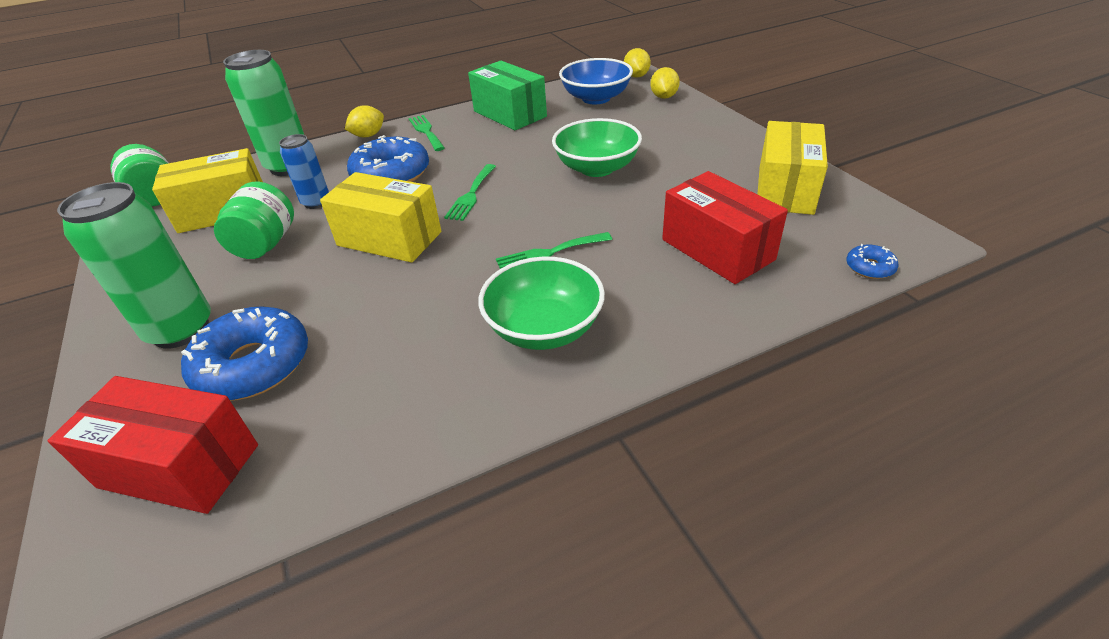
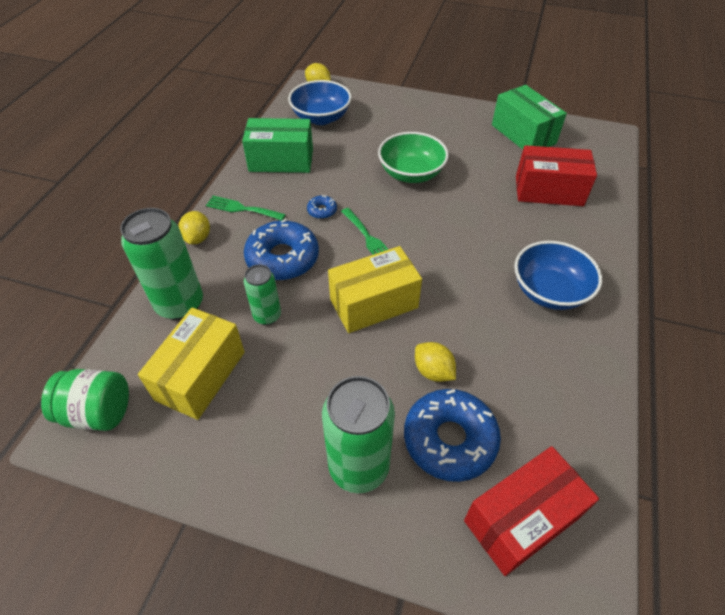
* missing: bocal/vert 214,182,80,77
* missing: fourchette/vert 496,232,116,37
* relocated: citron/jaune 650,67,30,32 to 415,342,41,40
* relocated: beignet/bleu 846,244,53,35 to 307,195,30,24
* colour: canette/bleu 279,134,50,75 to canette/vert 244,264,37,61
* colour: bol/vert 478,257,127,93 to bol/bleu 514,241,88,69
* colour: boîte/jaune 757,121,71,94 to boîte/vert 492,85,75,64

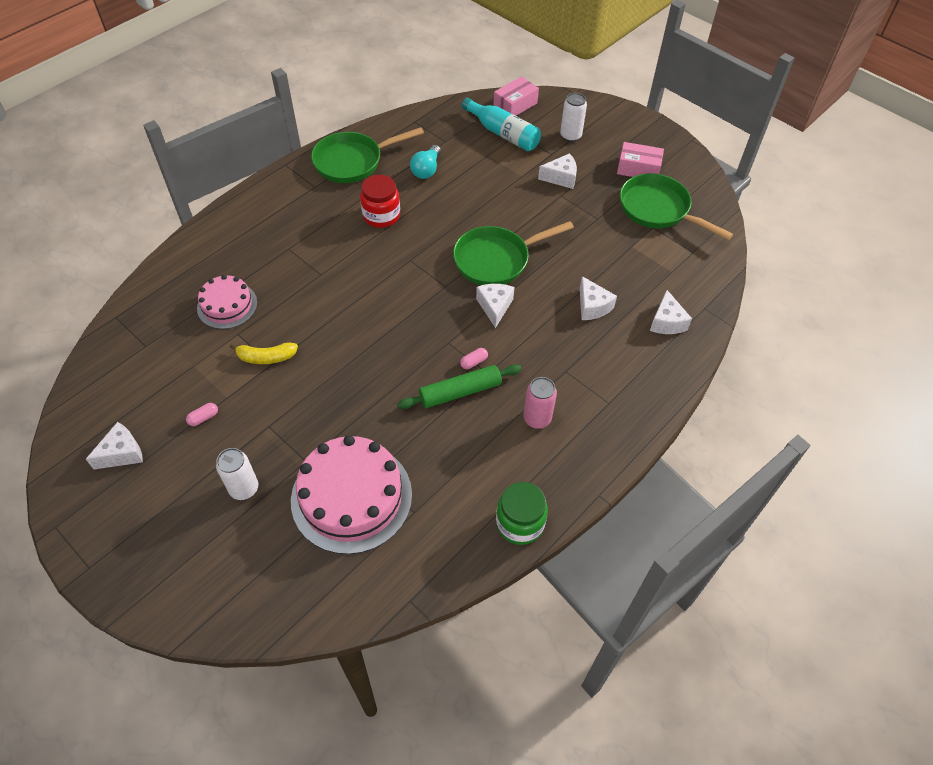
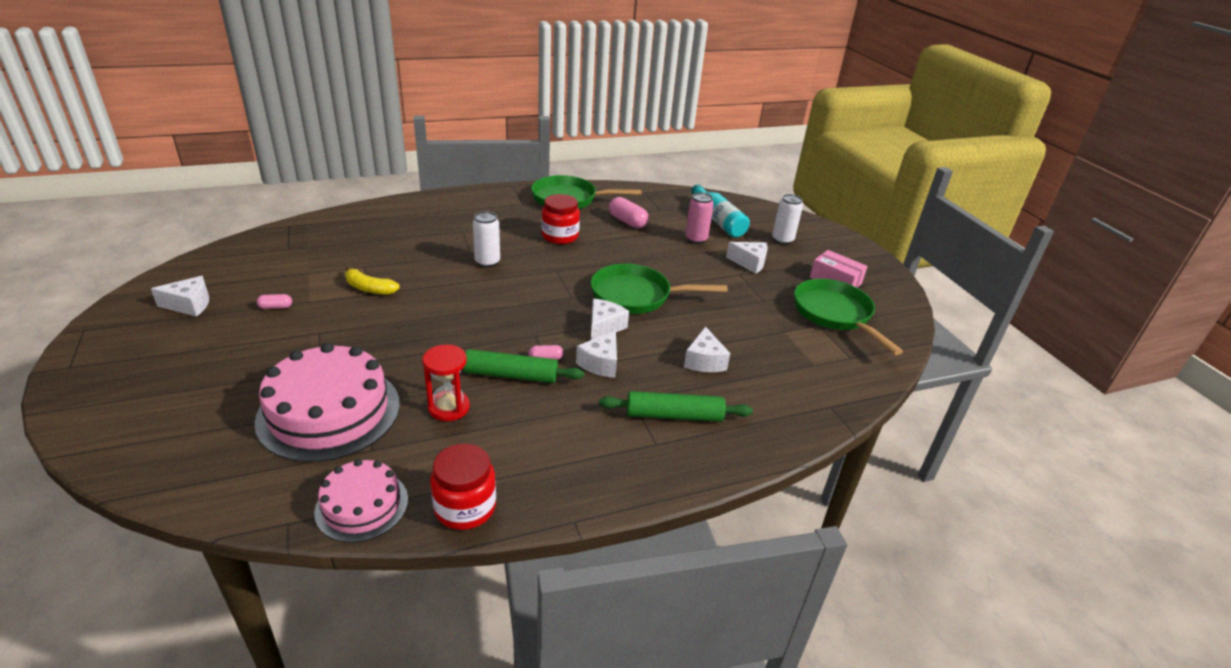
* missing: boîte/rose 493,76,46,40
* appeared: sablier/rouge 422,344,48,77
* appeared: rouleau à pâtisserie/vert 599,391,154,31
* relocated: gâteau/rose 197,275,60,54 to 314,459,94,84
* relocated: canette/blanc 216,448,42,52 to 473,211,27,57
* relocated: canette/rose 524,377,33,52 to 685,193,29,51
* relocated: fromage/blanc 650,290,42,44 to 576,331,41,47
* exchanged: ampoule/turquoise 410,145,31,34 to gélule/rose 609,197,40,32
* colour: bocal/vert 496,482,52,63 to bocal/rouge 430,444,66,86

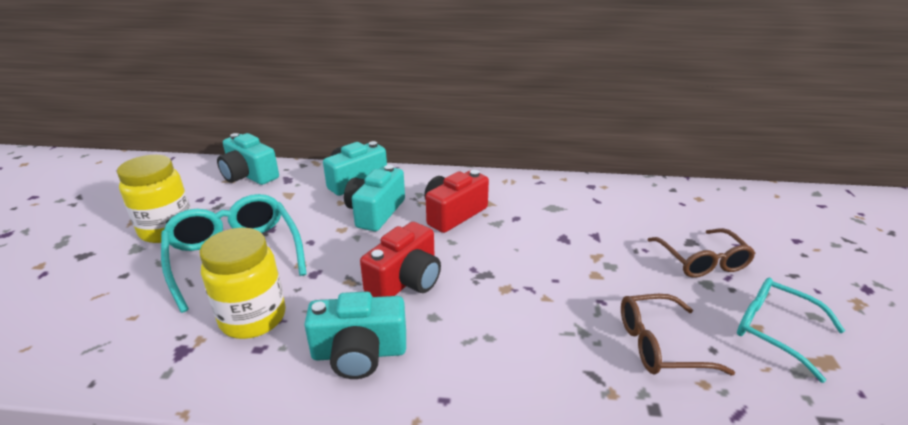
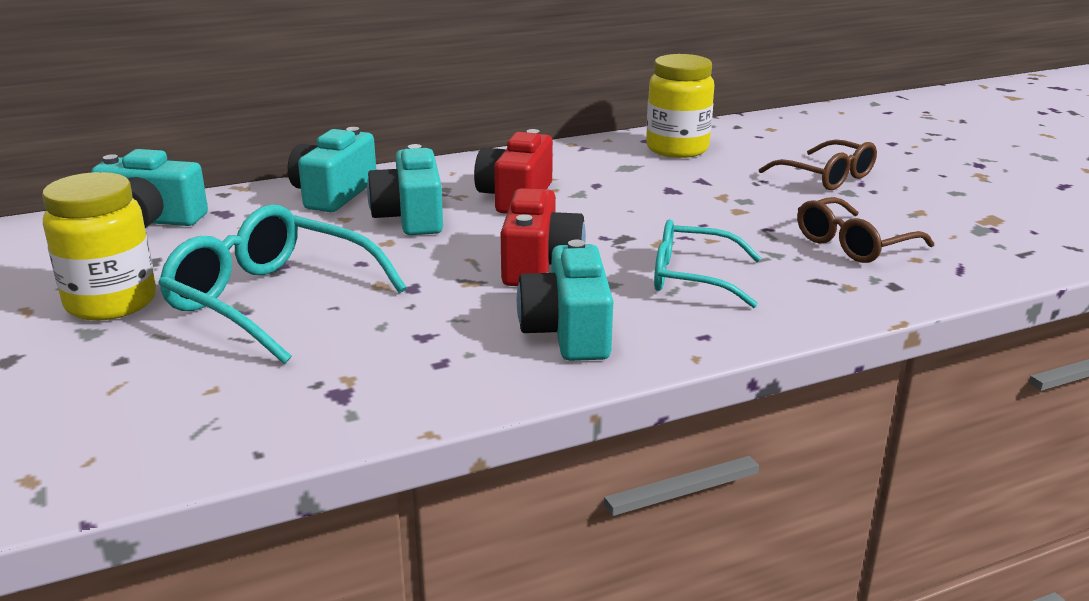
* relocated: bocal/jaune 200,228,86,111 to 646,54,68,104
* relocated: lunettes/turquoise 737,278,108,105 to 654,219,107,89
* spun: appareil photo/turquoise 304,292,102,87 = 517,240,96,121 120 degrees clockwise

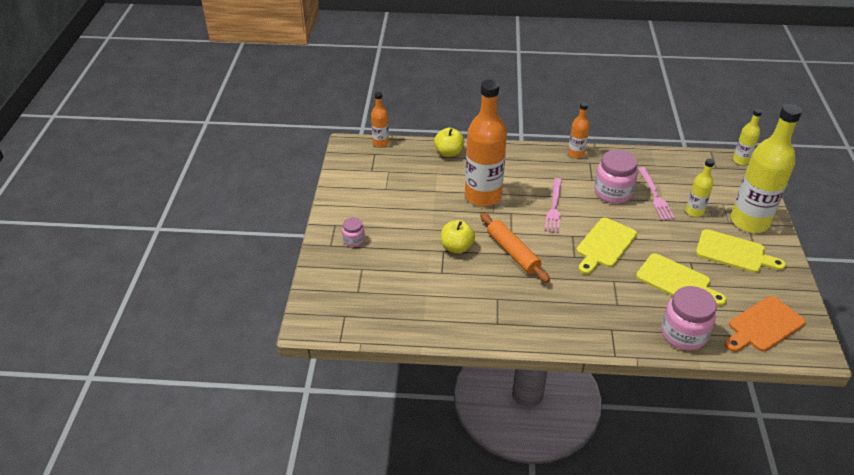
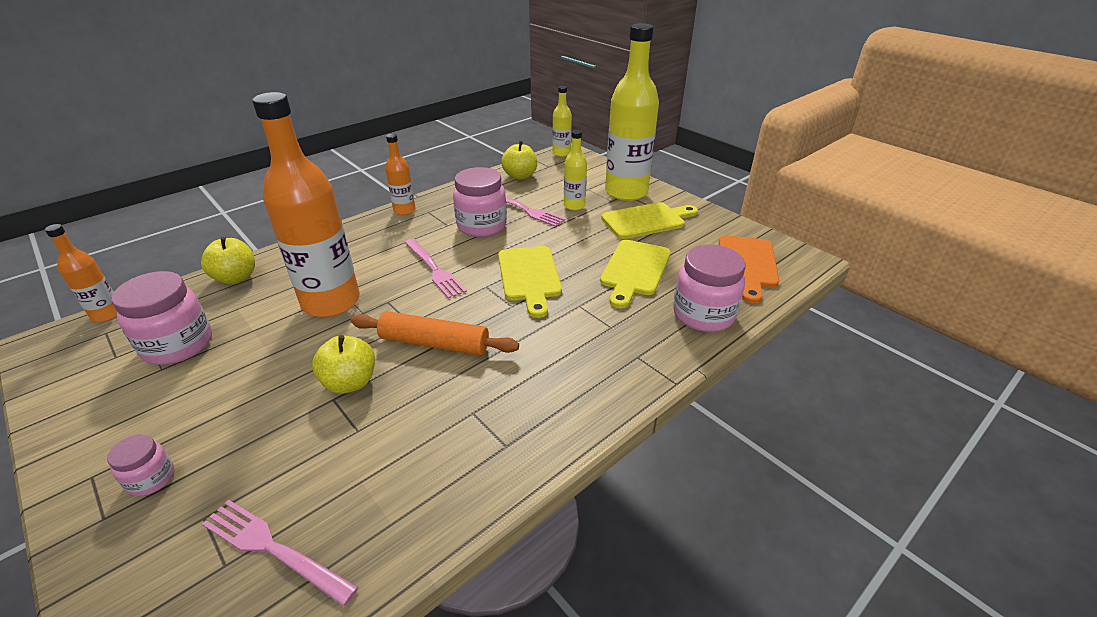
* appeared: bocal/rose 112,271,100,94
* appeared: fourchette/rose 202,500,156,106
* appeared: pomme/jaune 501,141,36,39
* spun: planche à découper/jaune 636,253,91,53 = 600,240,71,68 120 degrees clockwise

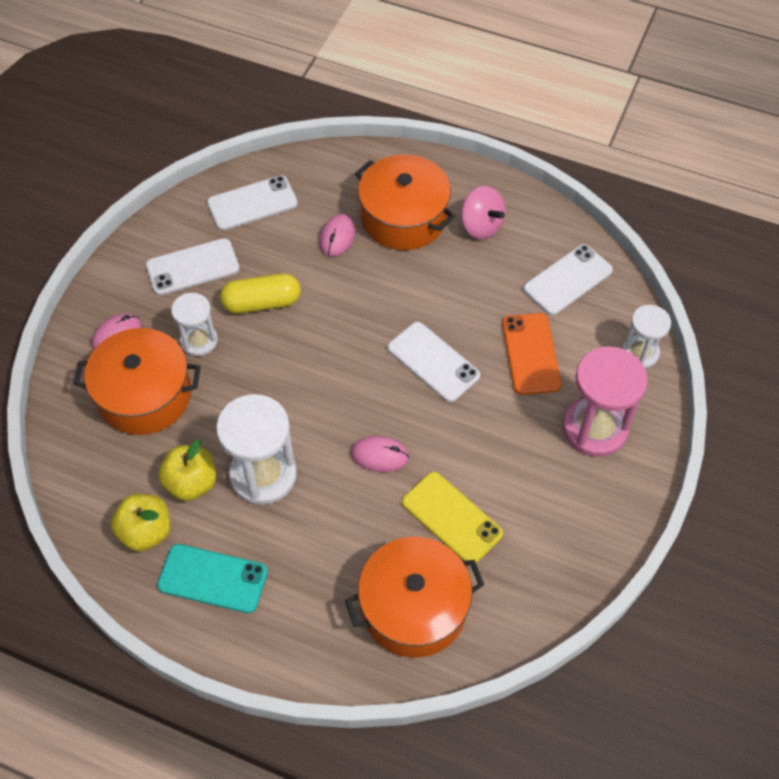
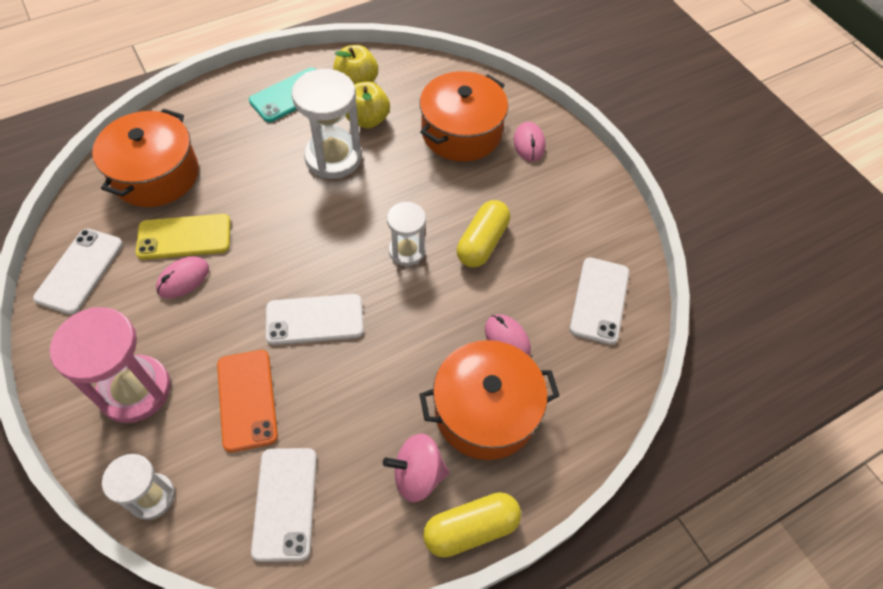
* appeared: gélule/jaune 423,492,98,66
* relocated: téléphone/blanc 146,238,93,57 to 33,228,90,86
* relocated: sablier/blanc 171,293,47,63 to 387,202,39,64
* relocated: souris/rose 351,436,58,36 to 156,256,53,42
* spun: téléphone/orange 502,313,59,82 = 217,350,61,102 45 degrees clockwise

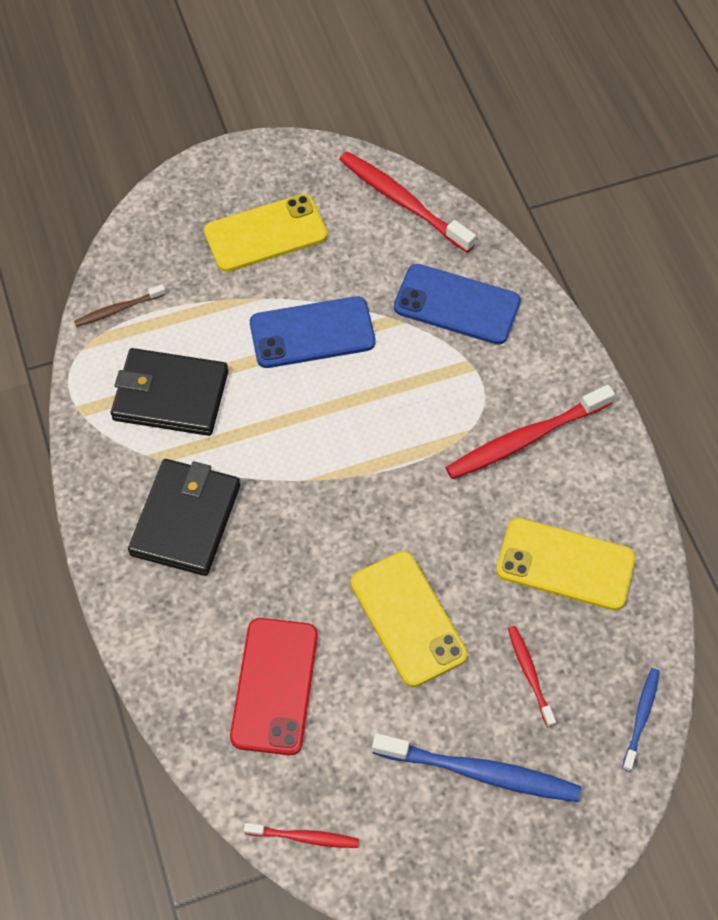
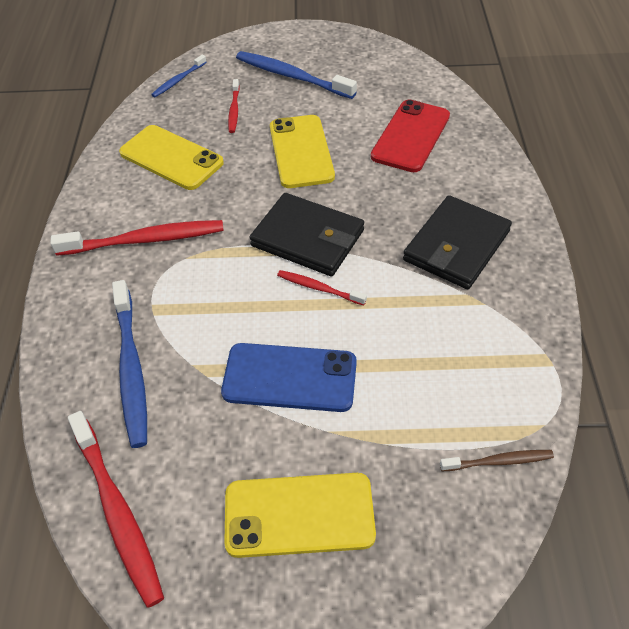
* relocated: portefeuille/noir 111,348,117,88 to 249,193,115,83
* relocated: brosse à dents/rouge 244,823,115,25 to 277,270,90,36
* exchanged: téléphone/bleu 394,264,127,81 to brosse à dents/bleu 112,280,35,168

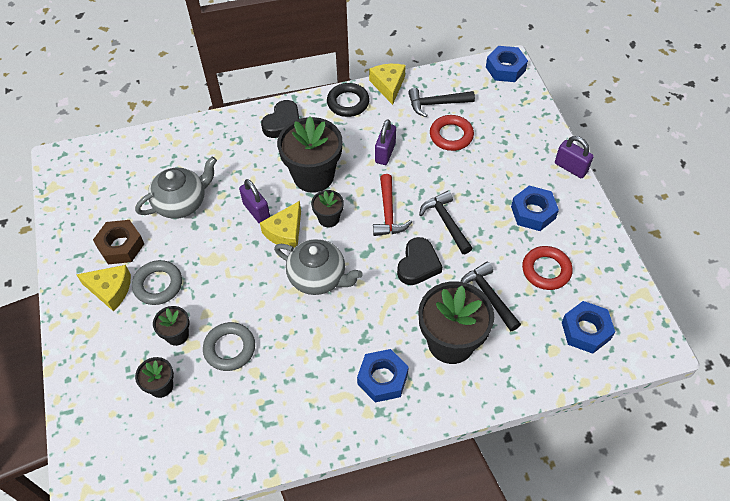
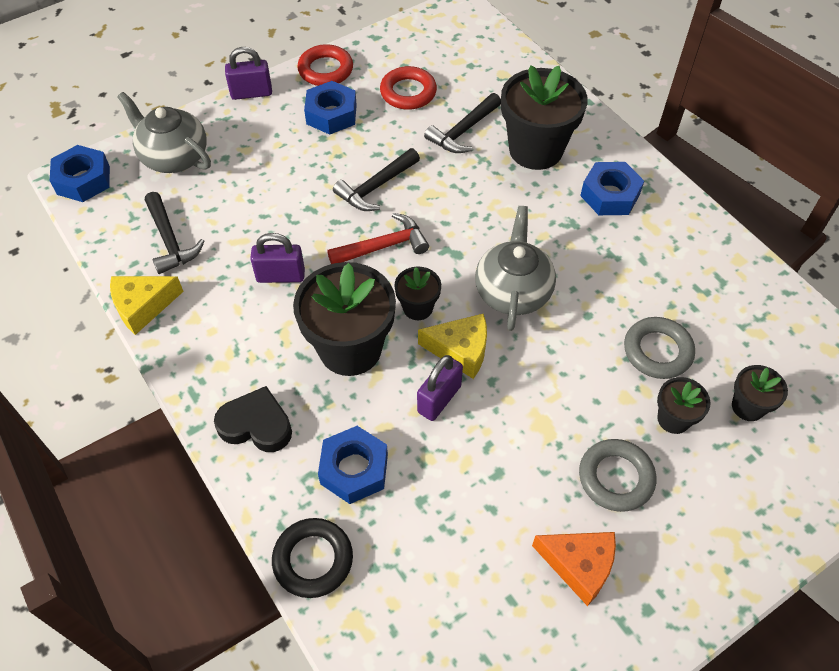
* missing: fromage/jaune 76,265,55,46
* missing: cœur/noir 397,237,45,48
* relocated: théière/gris 135,157,82,62 to 117,92,94,81
* relocated: anneau/noir 327,83,42,34 to 272,518,81,80
* relocated: anneau/rouge 430,115,44,36 to 297,44,56,42
* relocated: écrou/bleu 562,301,53,53 to 318,426,70,78
* exchanged: écrou/marron 93,220,51,44 to fromage/orange 532,532,84,74
* spun: cadenas/violet 555,136,39,42 = 225,47,47,53 60 degrees clockwise

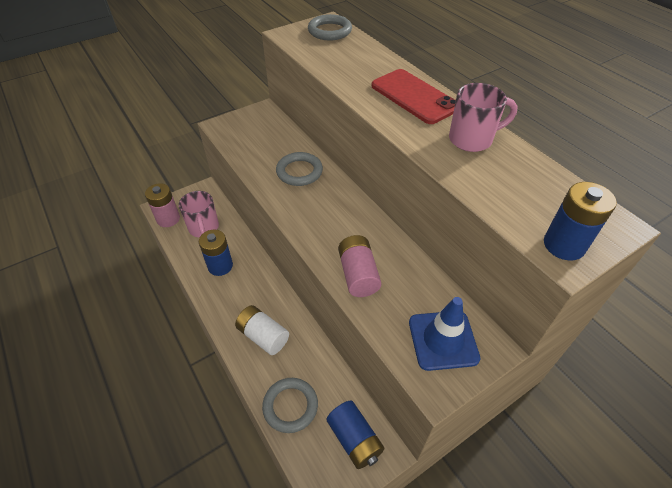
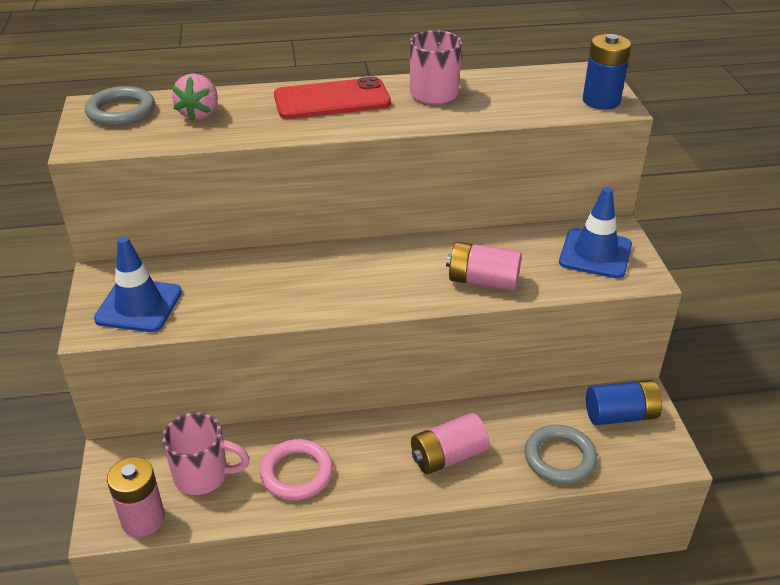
* missing: anneau/gris 276,152,47,34
* appeared: cône de chantier/bleu 94,237,88,95
* appeared: fraise/rose 172,74,46,47
* exchanged: pile/bleu 199,229,34,47 to anneau/rose 260,439,73,61
* colour: pile/blanc 235,305,54,50 to pile/rose 411,413,78,61

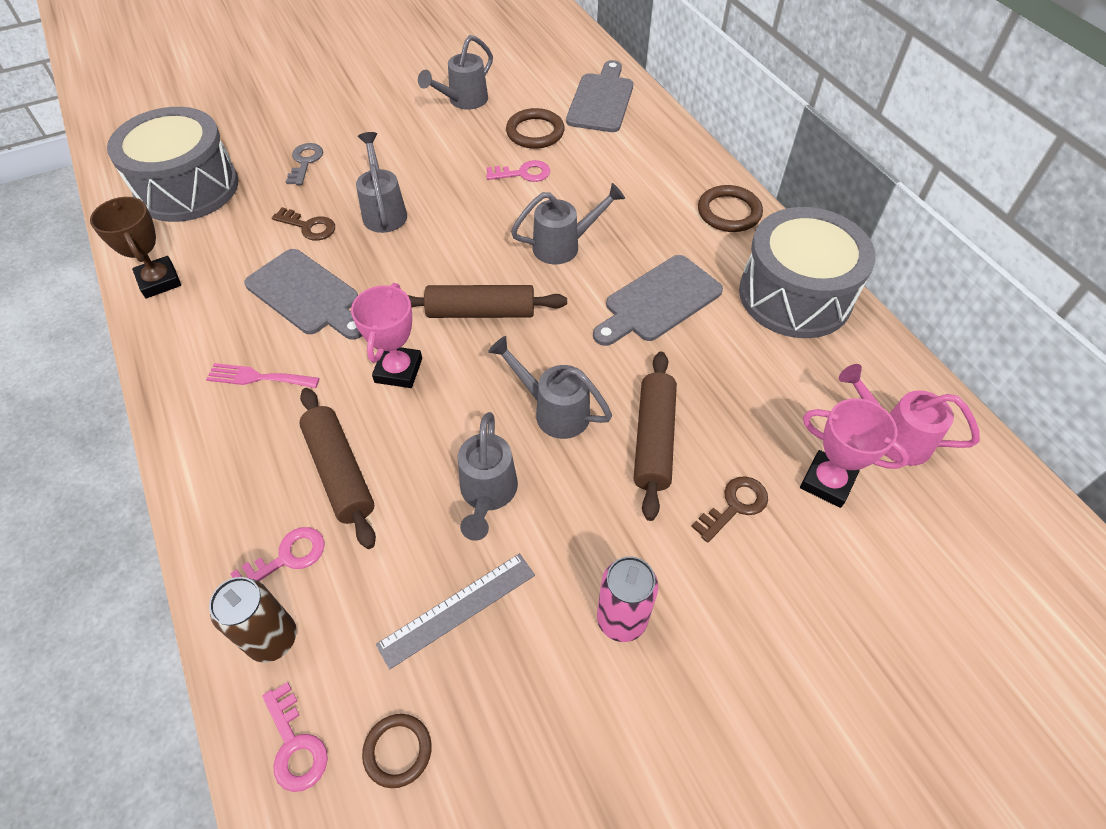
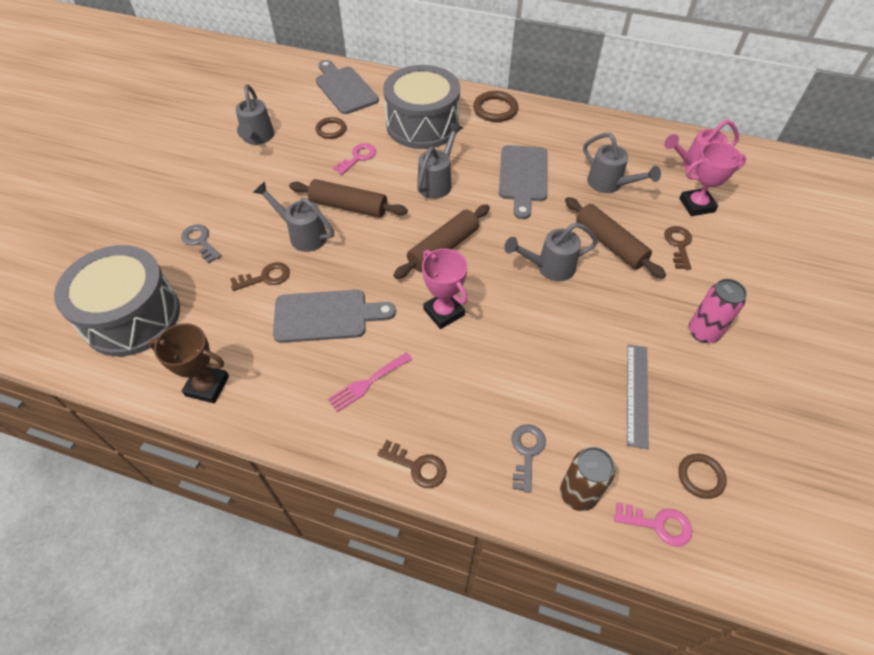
* appeared: clé/marron 377,440,70,48
* relocated: rouleau à pâtisserie/marron 299,388,77,161 to 289,179,119,39
* relocated: arrosoir/gris 458,412,60,129 to 583,133,78,60
* relocated: tambour/gris 739,207,137,131 to 383,65,77,84
* colour: clé/rose 230,527,94,54 to clé/gris 512,424,34,69
* size: anneau/marron 506,108,59,41 = 316,117,30,22 x0.66

